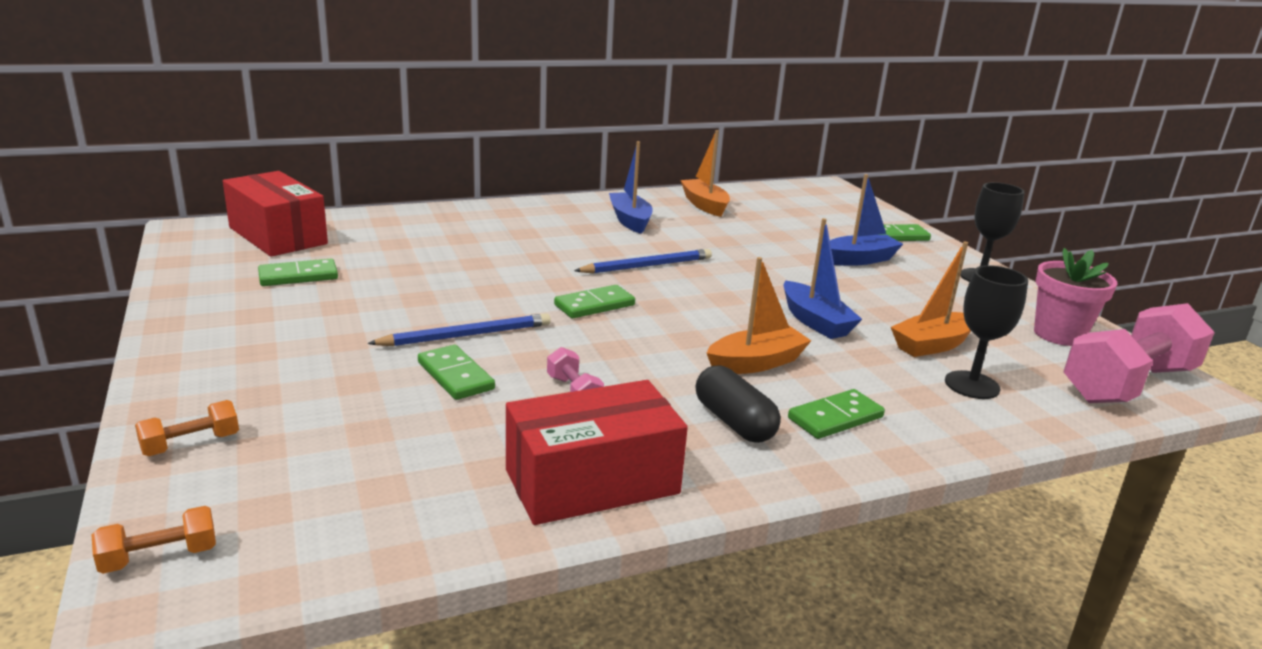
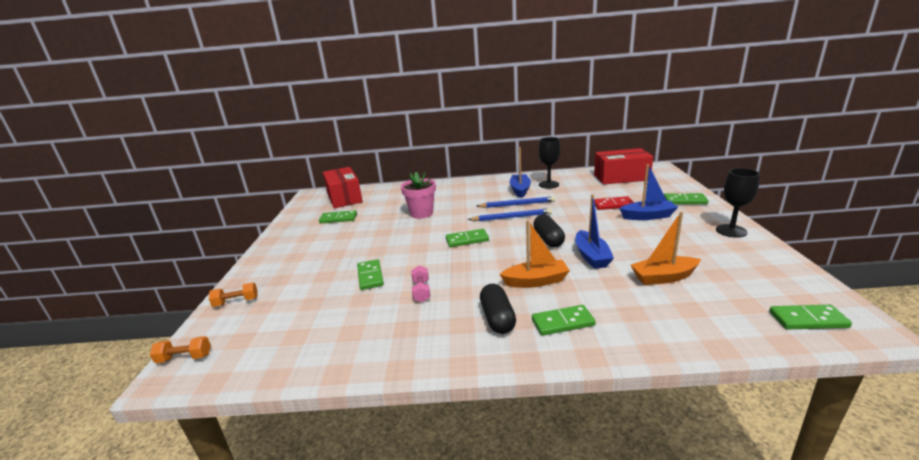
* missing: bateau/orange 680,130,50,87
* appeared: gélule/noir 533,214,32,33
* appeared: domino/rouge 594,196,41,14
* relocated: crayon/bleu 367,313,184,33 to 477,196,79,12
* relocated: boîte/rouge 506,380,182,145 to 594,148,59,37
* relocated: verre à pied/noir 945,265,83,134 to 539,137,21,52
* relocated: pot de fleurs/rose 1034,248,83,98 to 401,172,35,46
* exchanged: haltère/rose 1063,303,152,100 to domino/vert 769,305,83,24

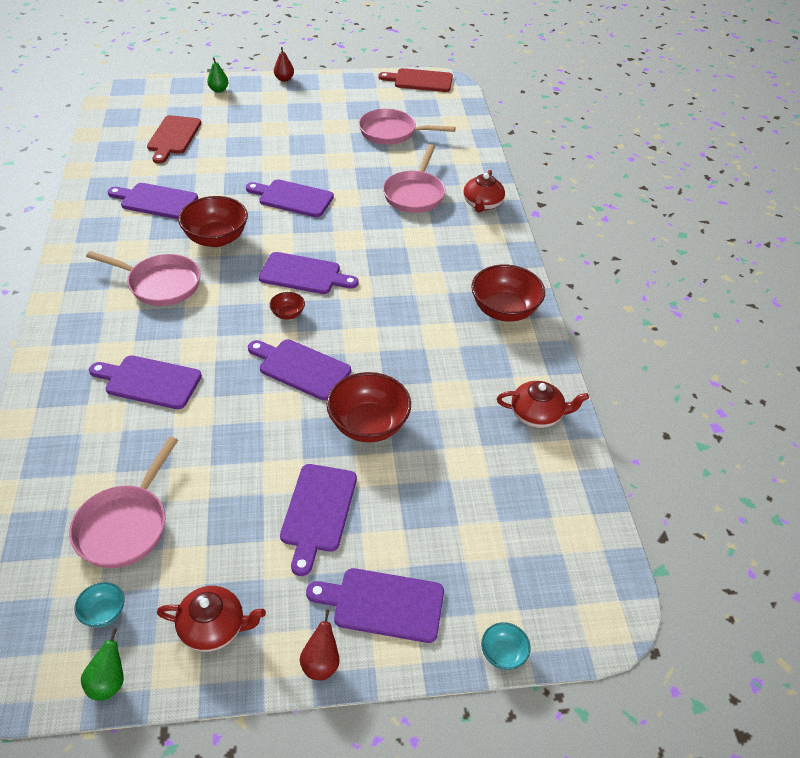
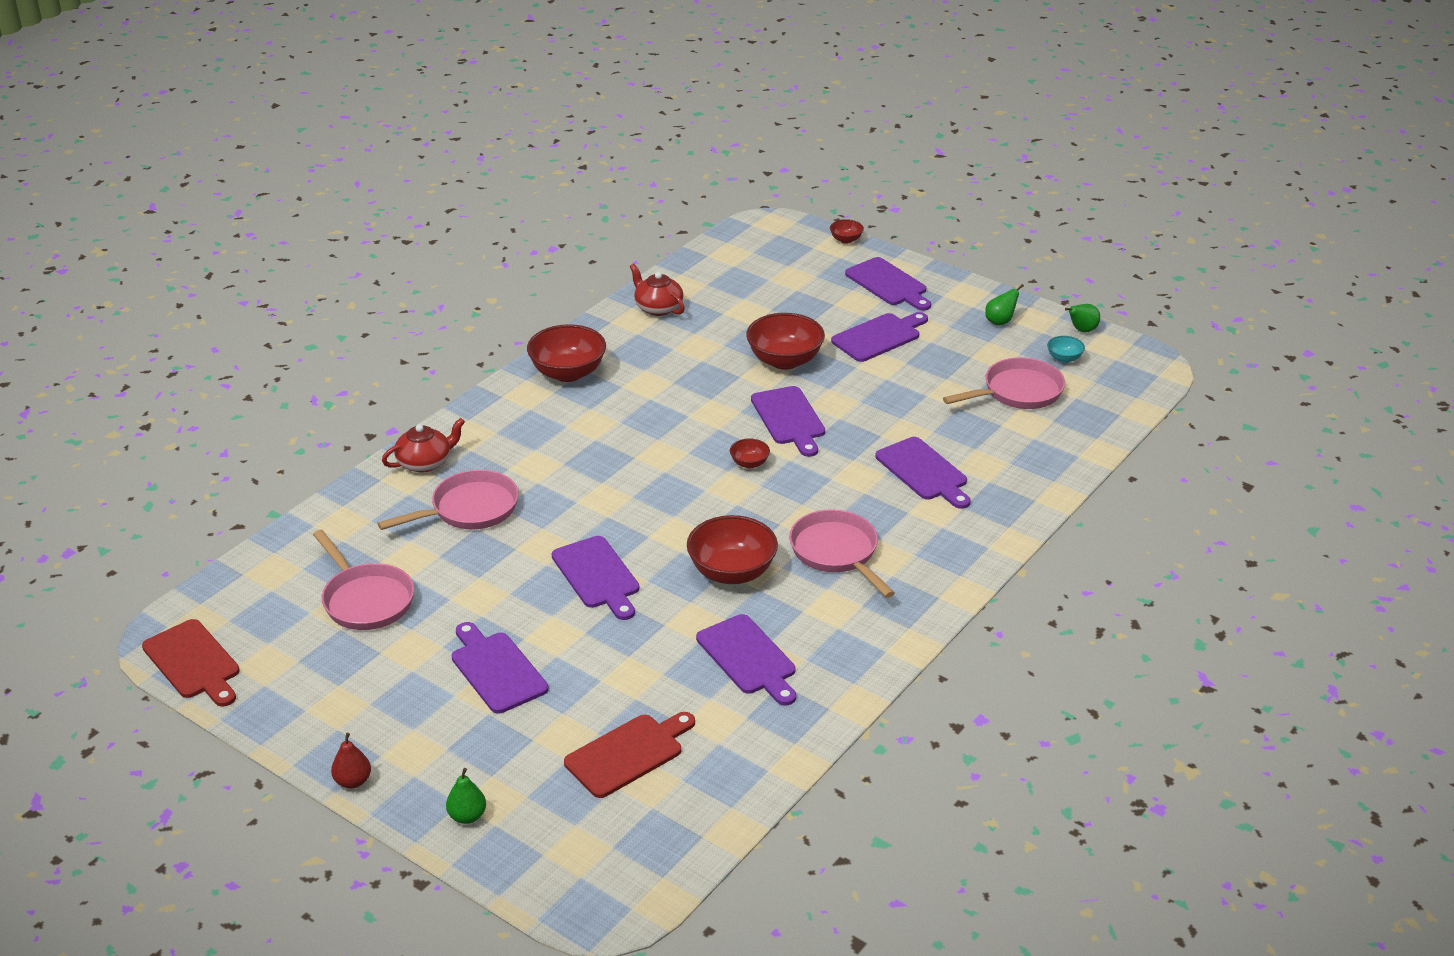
* missing: poire/rouge 300,610,40,70
* relocated: planche à découper/violet 259,252,100,42 to 452,622,97,92
* exchanged: théière/rouge 157,586,109,66 to poire/vert 985,284,39,42
* colour: bol/turquoise 481,622,50,48 to bol/rouge 830,219,34,25

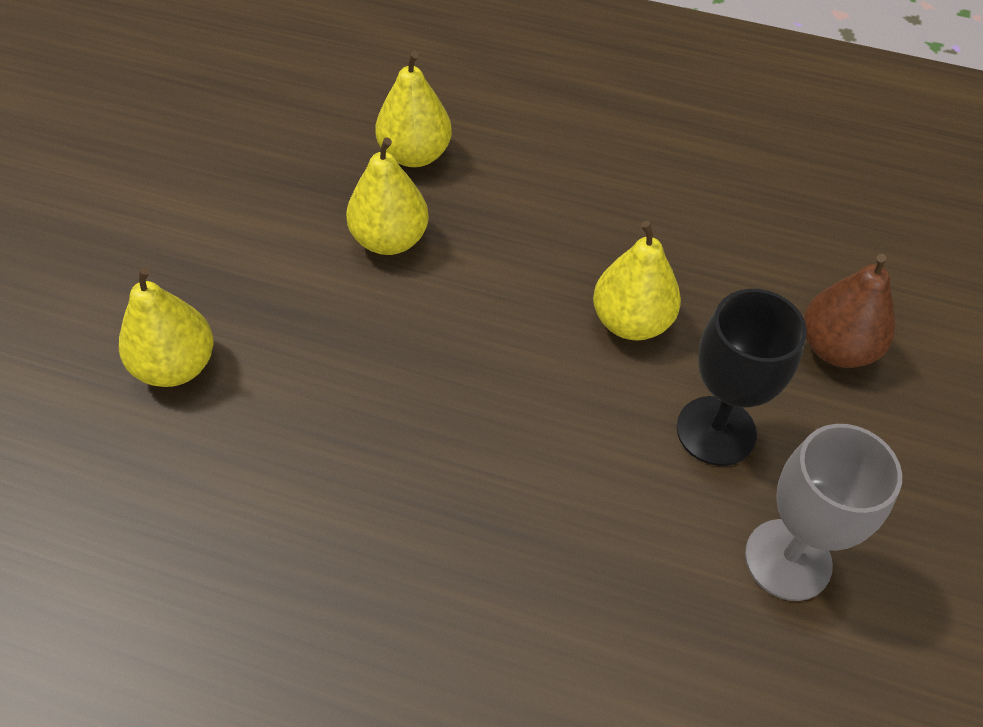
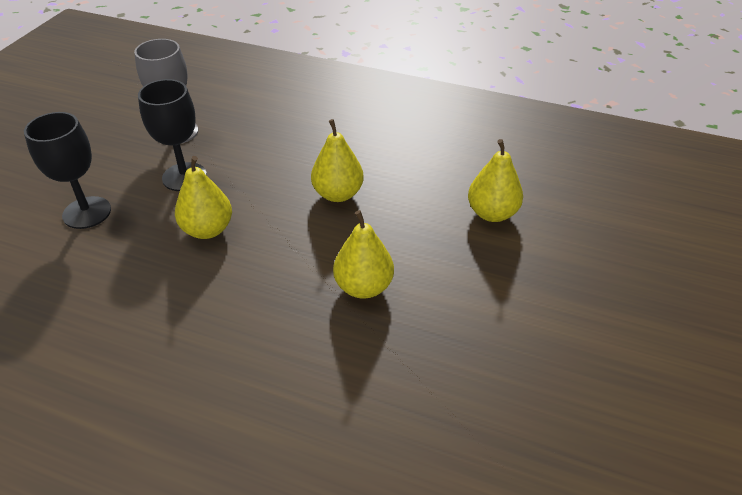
* relocated: poire/jaune 375,51,77,116 to 311,119,53,83
* exchanged: poire/marron 804,254,91,114 to verre à pied/noir 24,112,87,117

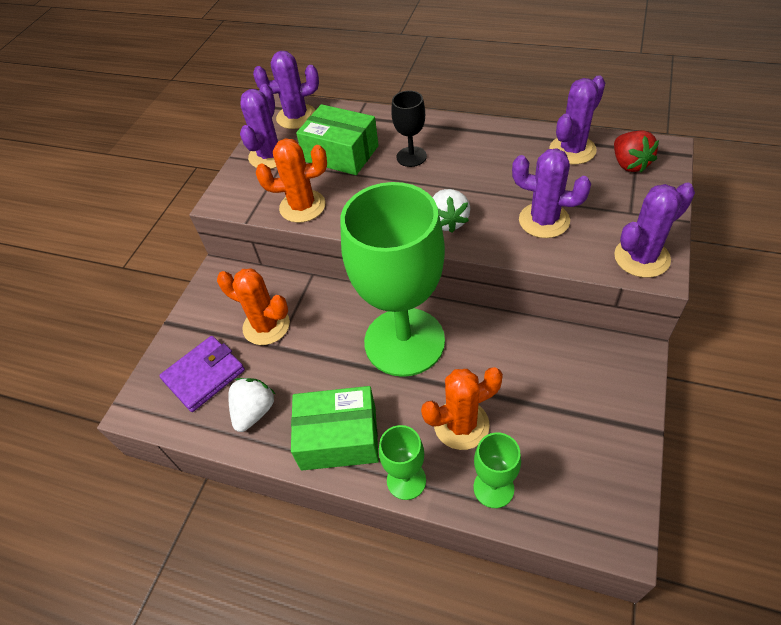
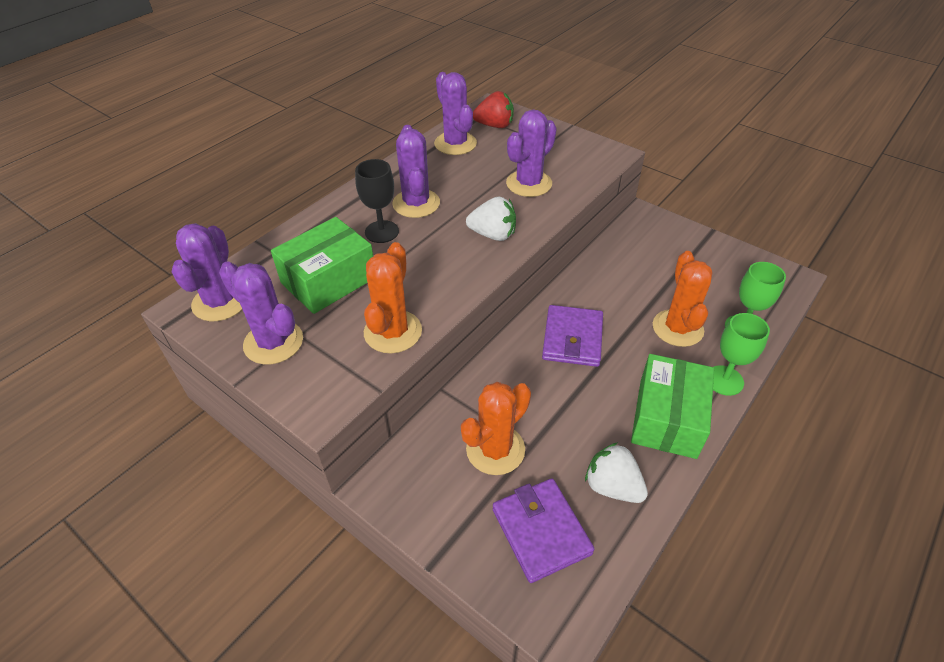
* relocated: cactus/violet 614,182,81,96 to 393,125,47,93
* exchanged: verre à pied/vert 340,182,105,195 to portefeuille/violet 542,305,61,62

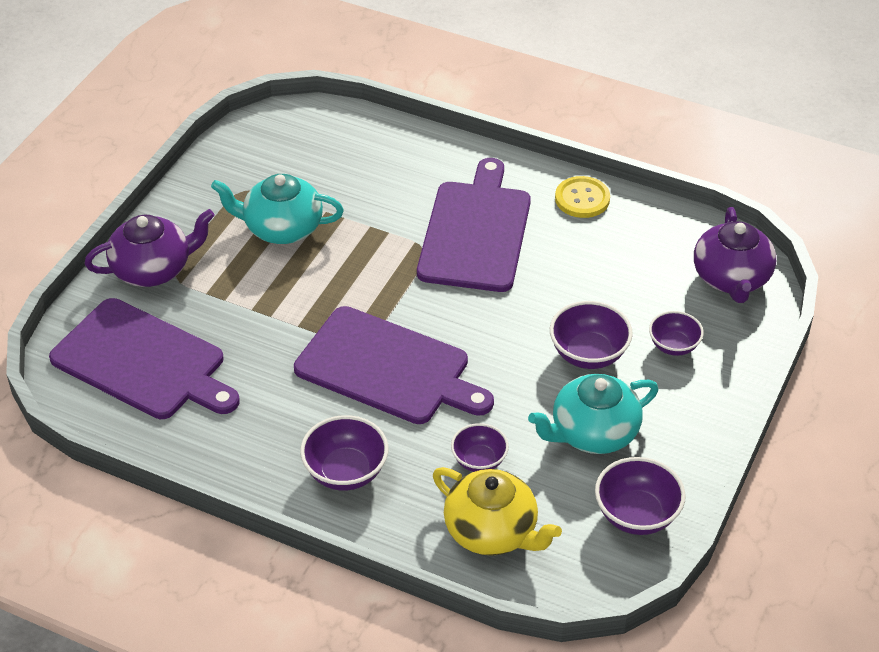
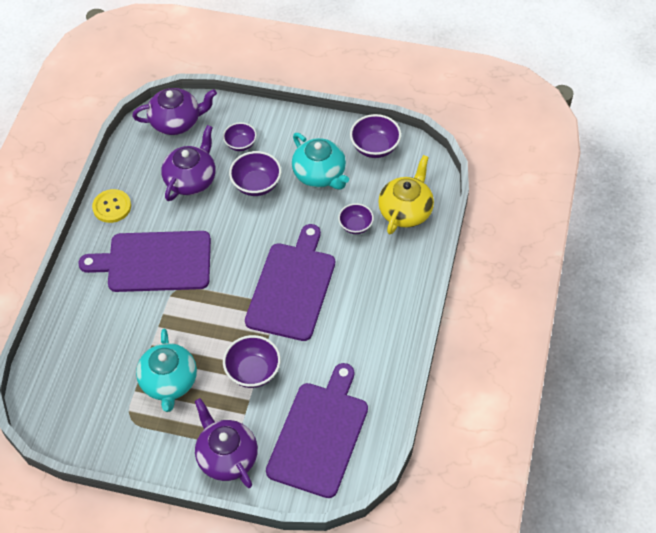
* appeared: théière/violet 161,125,55,76
* relocated: bol/violet 300,415,89,76 to 223,335,58,53

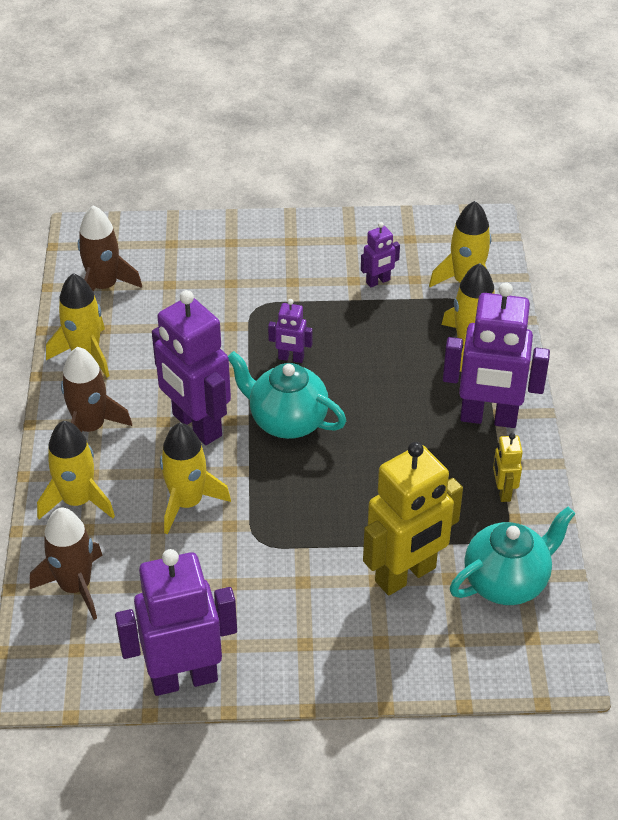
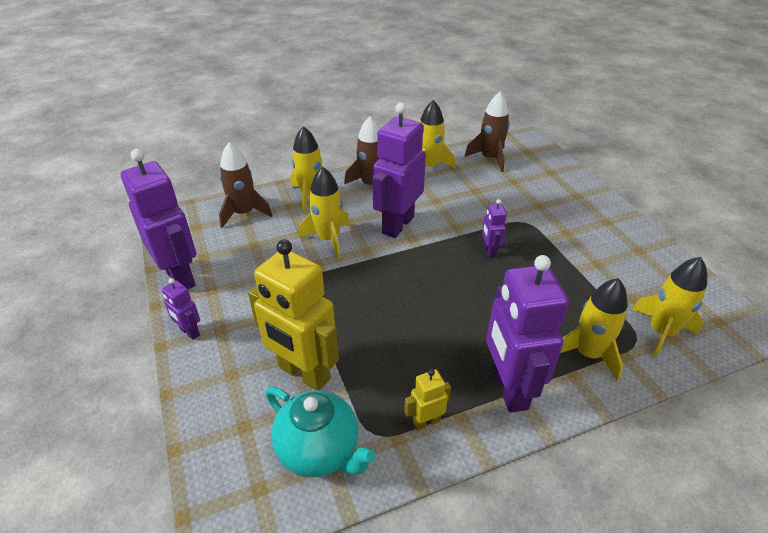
* missing: théière/turquoise 228,351,118,88
* relocated: robot/violet 361,222,39,66 to 162,278,38,62

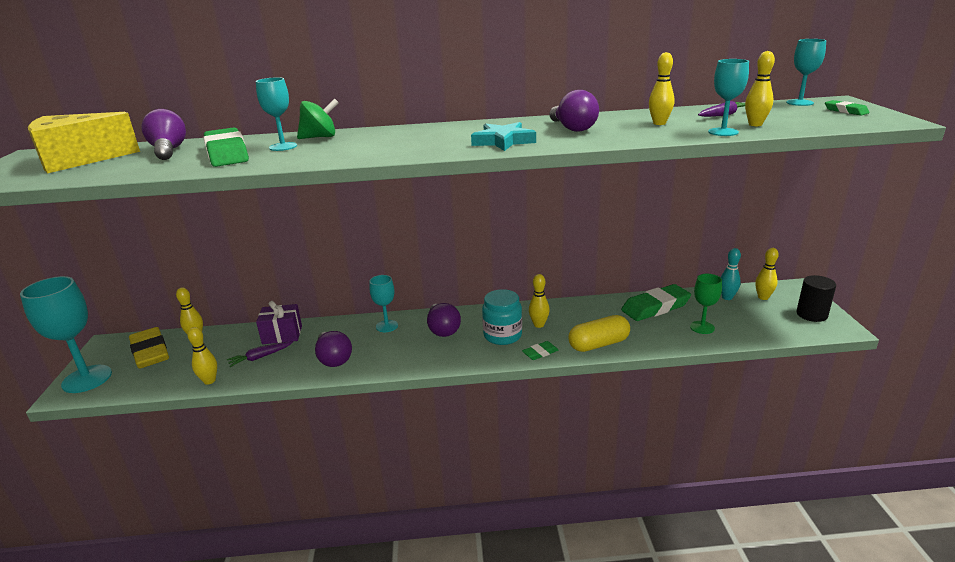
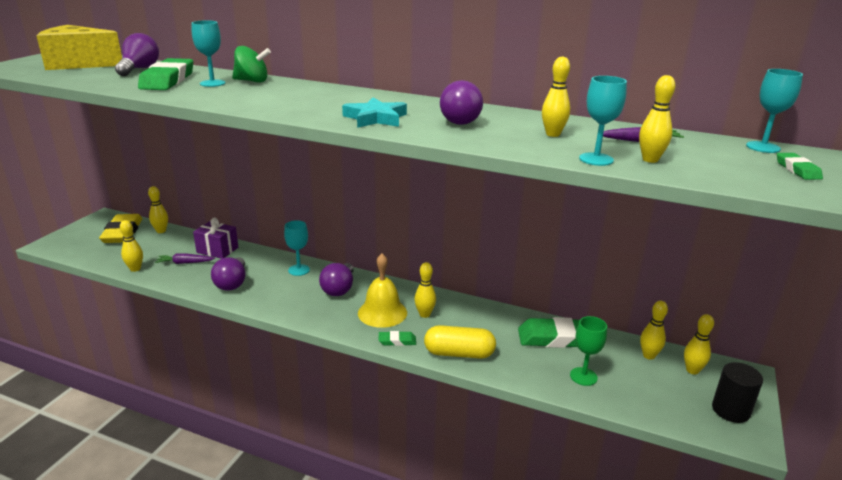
* missing: verre à pied/turquoise 20,276,92,117
* exchanged: bocal/turquoise 482,289,40,56 to cloche/jaune 358,254,49,74
* colour: quille/turquoise 720,248,21,52 to quille/jaune 640,301,28,59

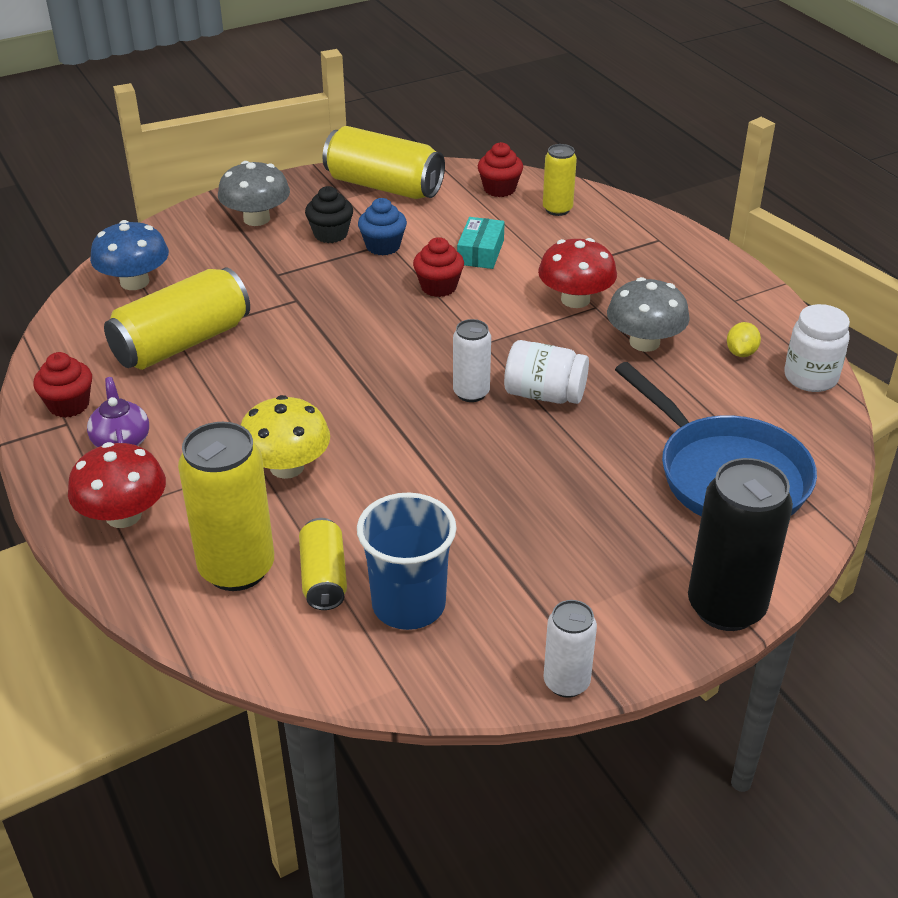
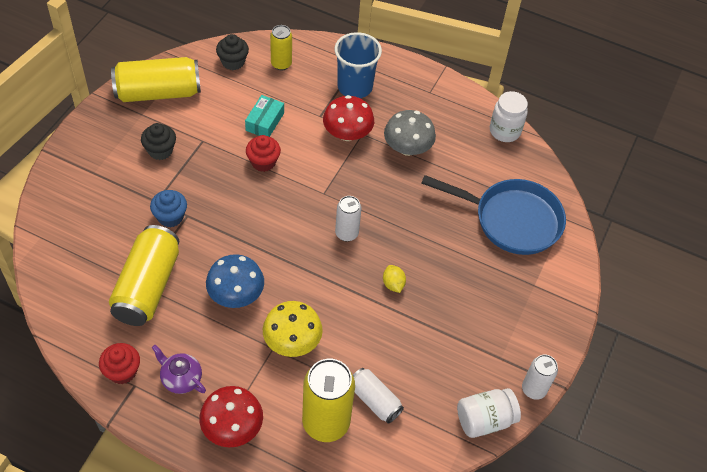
* missing: champignon/gris 218,161,72,65
* missing: canette/noir 688,458,105,173
* relocated: champignon/bleu 90,220,79,70 to 206,254,58,54
* relocated: gobelet/bleu 357,493,100,137 to 335,32,47,66
* relocated: muffin/bleu 358,198,49,57 to 150,190,37,37
* relocated: bocal/blanc 504,340,85,64 to 457,388,64,50
* relocated: citron/jaune 727,322,34,35 to 383,265,23,28
* colour: canette/jaune 299,518,48,92 to canette/blanc 353,368,51,55
* colour: muffin/rouge 478,142,45,55 to muffin/noir 216,34,33,36
* spun: boîte/turquoise 457,217,48,52 = 245,95,39,42 45 degrees clockwise

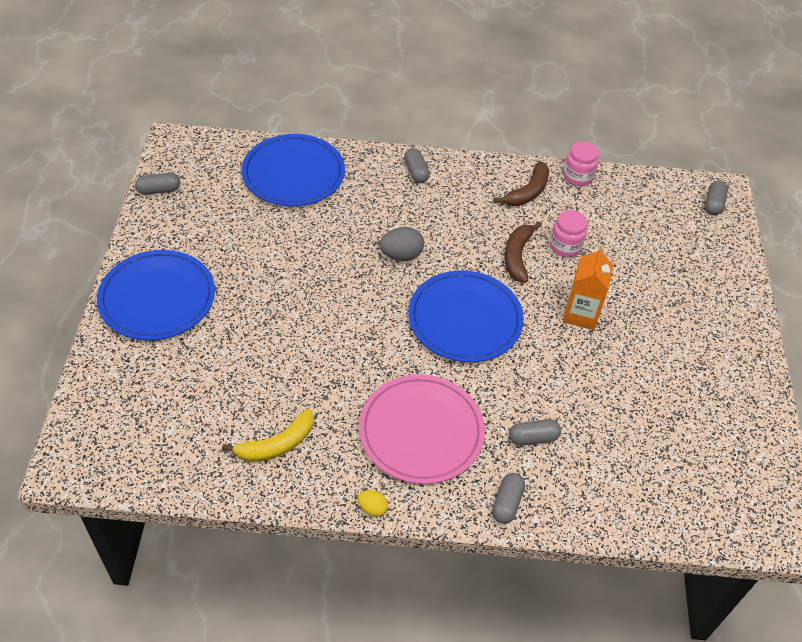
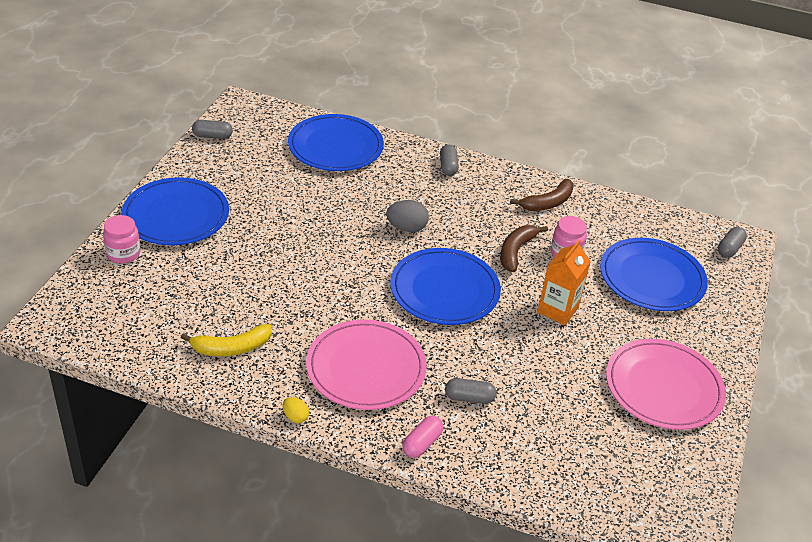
* appeared: assiette/bleu 600,238,108,73
* appeared: assiette/rose 606,339,120,91
* relocated: bocal/rose 563,141,36,45 to 103,215,38,49
* colour: gélule/gris 492,473,33,51 to gélule/rose 402,416,41,42

